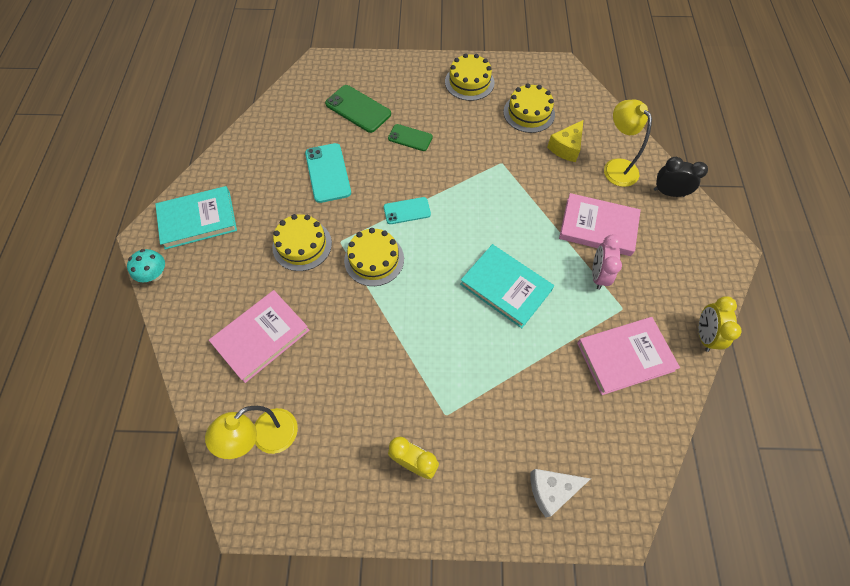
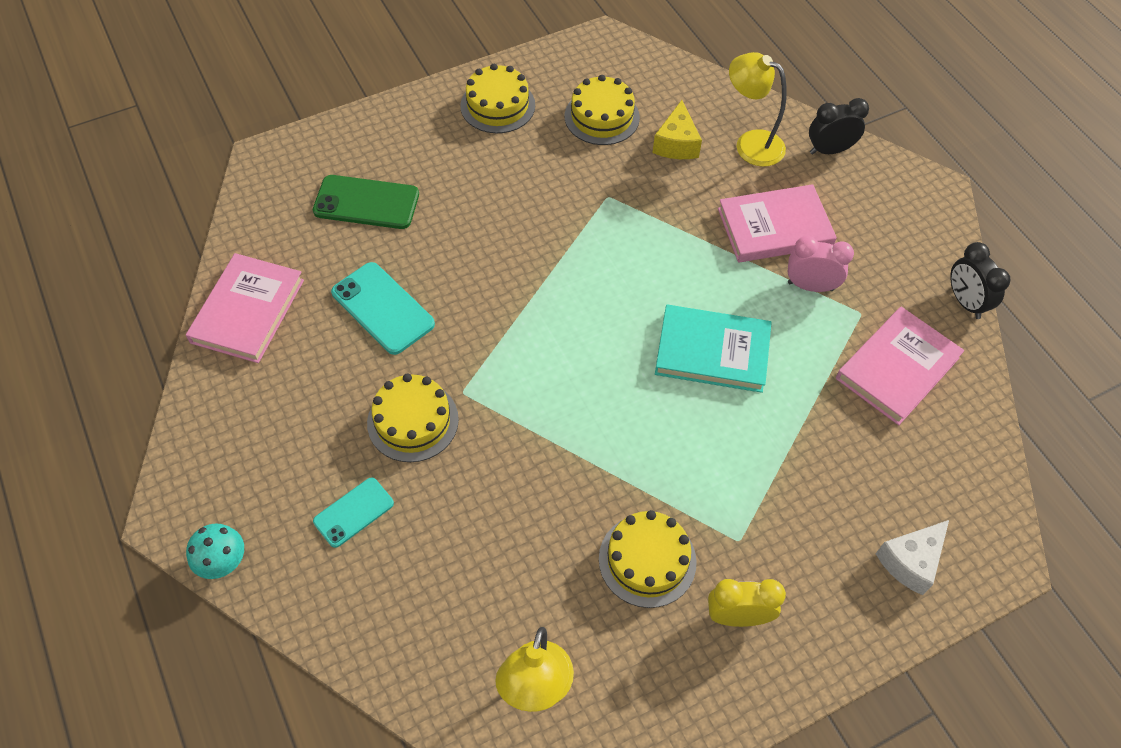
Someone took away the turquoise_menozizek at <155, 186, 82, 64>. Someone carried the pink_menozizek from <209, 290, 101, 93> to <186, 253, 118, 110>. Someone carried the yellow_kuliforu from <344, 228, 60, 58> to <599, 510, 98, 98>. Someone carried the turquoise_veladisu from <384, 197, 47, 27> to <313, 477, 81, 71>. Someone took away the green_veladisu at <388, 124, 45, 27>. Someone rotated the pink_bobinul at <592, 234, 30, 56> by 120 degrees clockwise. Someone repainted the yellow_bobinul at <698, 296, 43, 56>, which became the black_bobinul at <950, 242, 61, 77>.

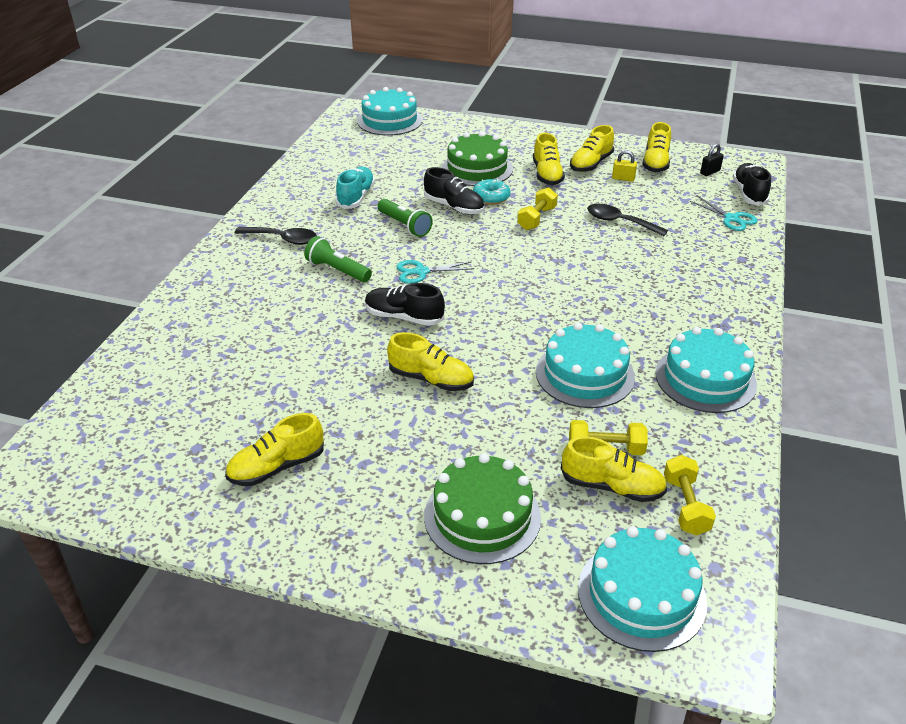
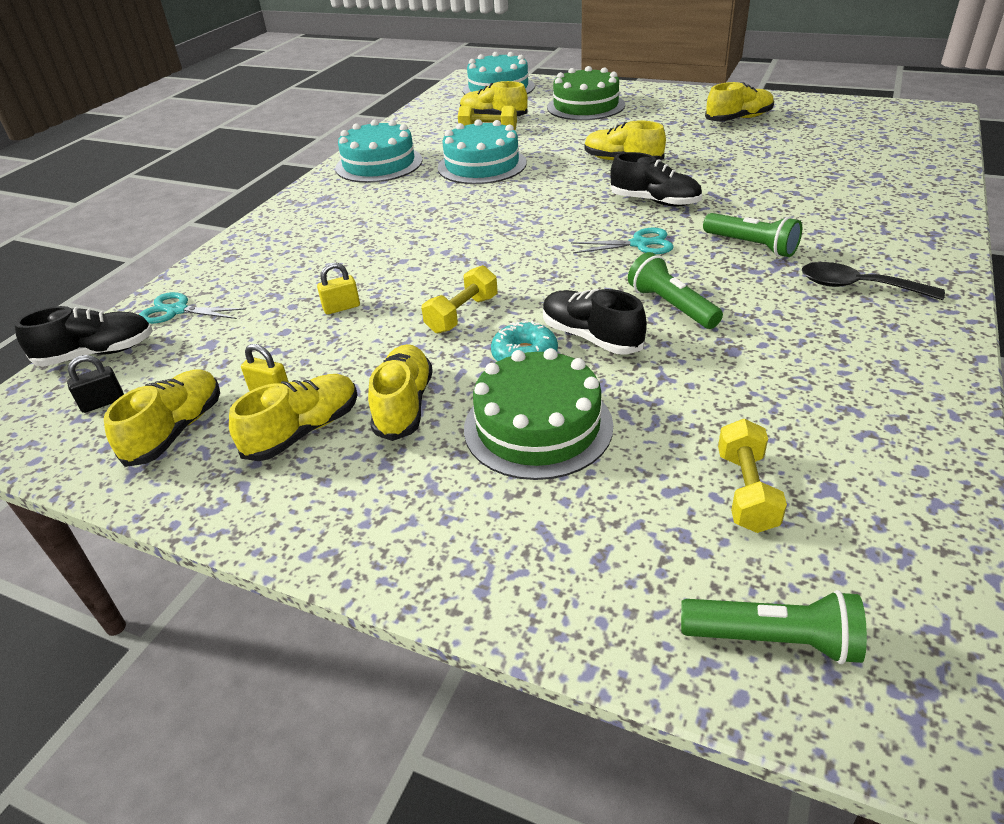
Someone took away the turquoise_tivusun at <336, 167, 39, 42>. Someone swapped the turquoise_kuliforu at <357, 87, 66, 49> for the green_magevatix at <681, 590, 186, 74>. Someone swapped the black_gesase at <587, 204, 81, 32> for the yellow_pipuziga at <317, 263, 43, 52>. Someone carried the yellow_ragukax from <664, 455, 52, 81> to <718, 419, 69, 114>. Someone rotated the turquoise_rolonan at <690, 196, 68, 35> by 45 degrees counterclockwise. Someone rotated the black_tivusun at <733, 163, 38, 43> by 120 degrees counterclockwise.

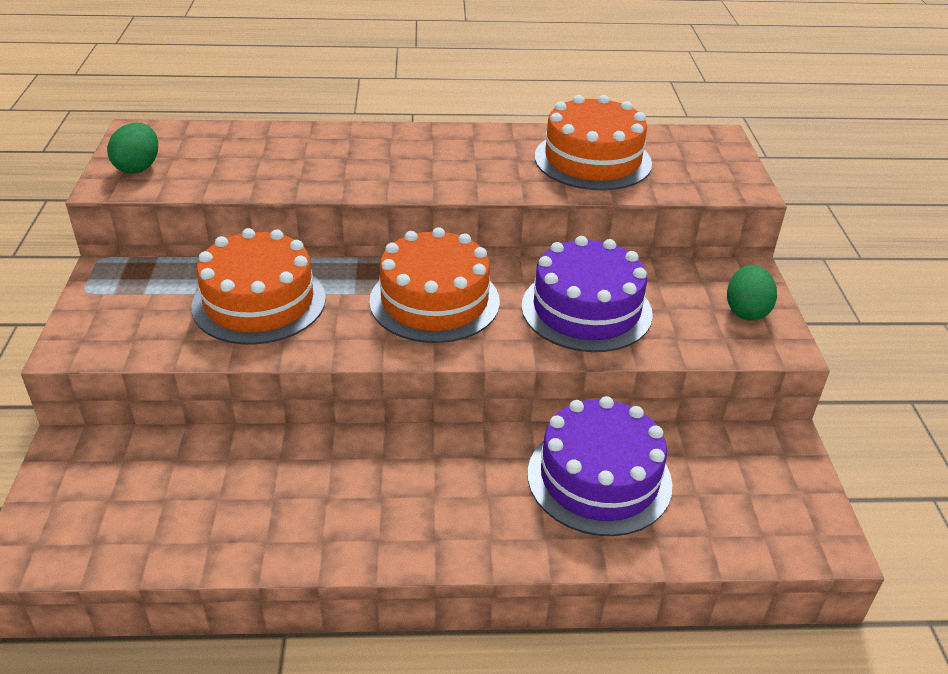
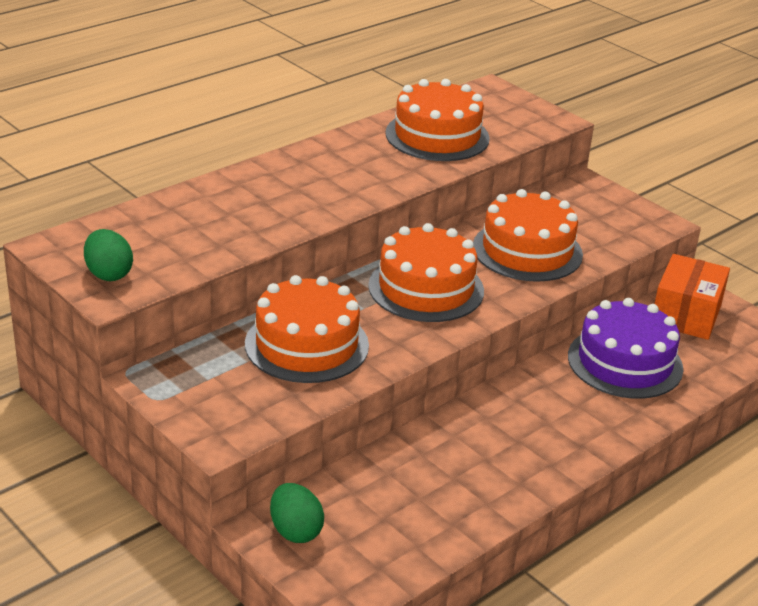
Someone repainted the purple_kuliforu at <521, 236, 132, 116>, which became the orange_kuliforu at <473, 189, 110, 93>. Someone carried the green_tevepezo from <727, 265, 50, 56> to <270, 483, 54, 60>. Someone put down the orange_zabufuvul at <655, 254, 75, 86>.

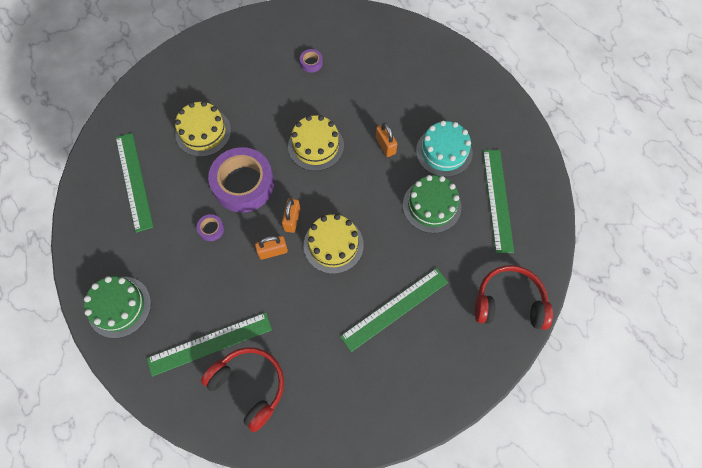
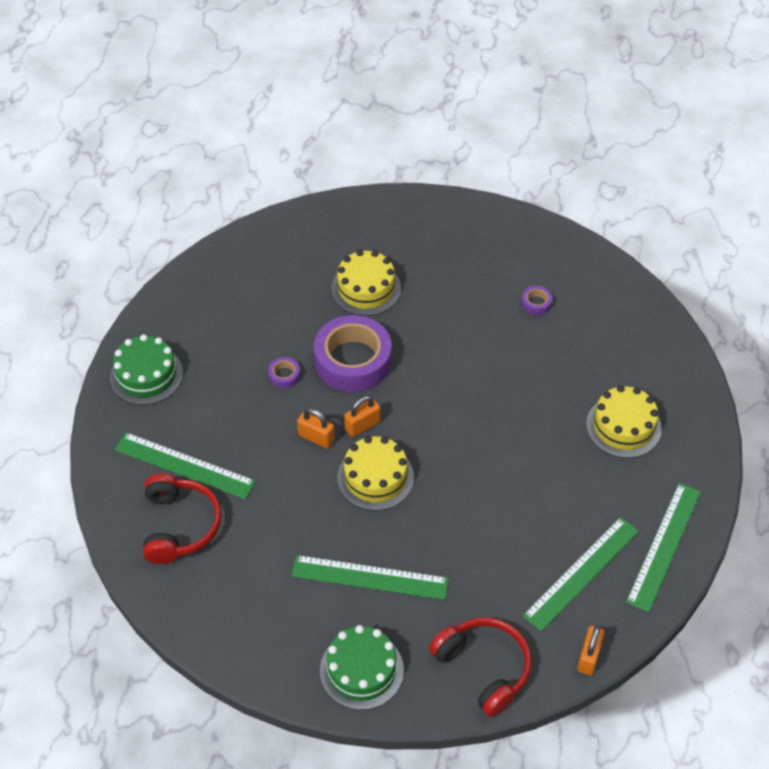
Someone carried the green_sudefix from <116, 133, 37, 100> to <626, 483, 75, 129>. Someone carried the yellow_kuliforu from <288, 115, 56, 56> to <586, 385, 76, 73>. Someone carried the orange_pipuziga from <376, 123, 21, 34> to <577, 626, 28, 49>. Someone carried the green_kuliforu from <403, 175, 58, 58> to <320, 625, 84, 85>. Someone took away the turquoise_kuliforu at <416, 121, 57, 56>.

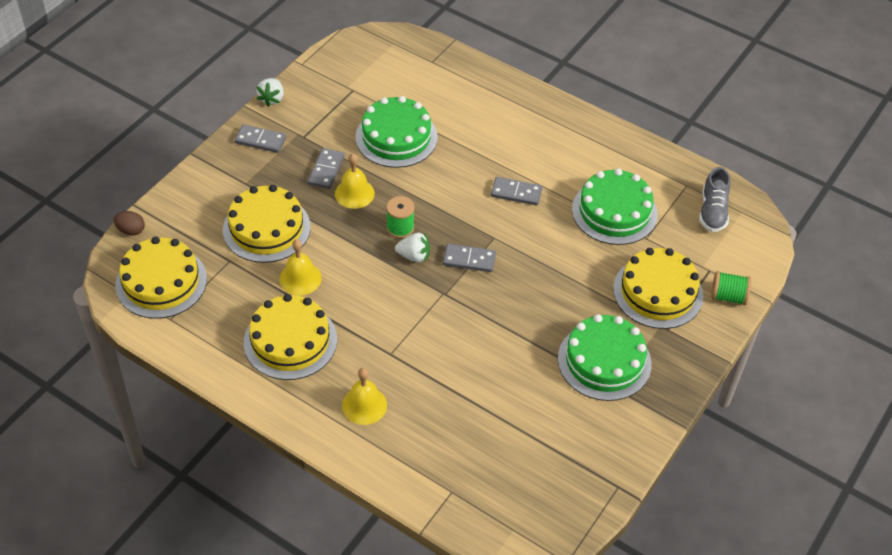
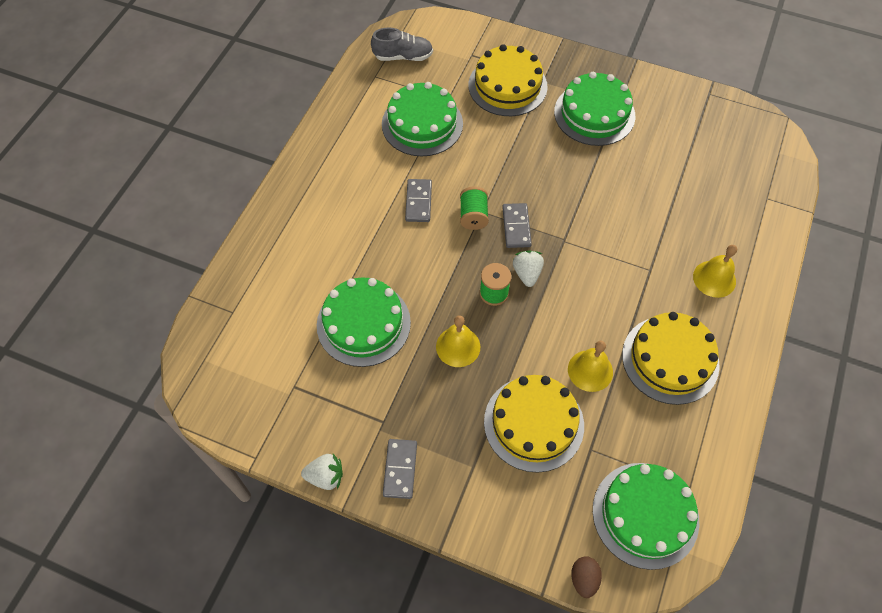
Someone repainted the yellow_kuliforu at <115, 237, 92, 82>, which became the green_kuliforu at <593, 463, 106, 107>. Someone took away the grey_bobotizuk at <308, 148, 36, 41>. Someone carried the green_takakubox from <711, 271, 40, 34> to <460, 187, 29, 43>.

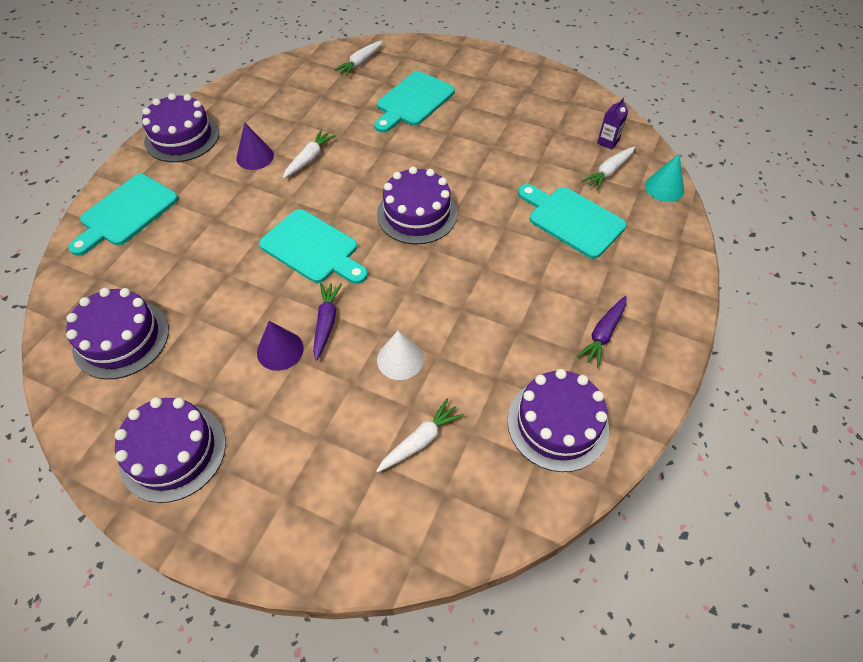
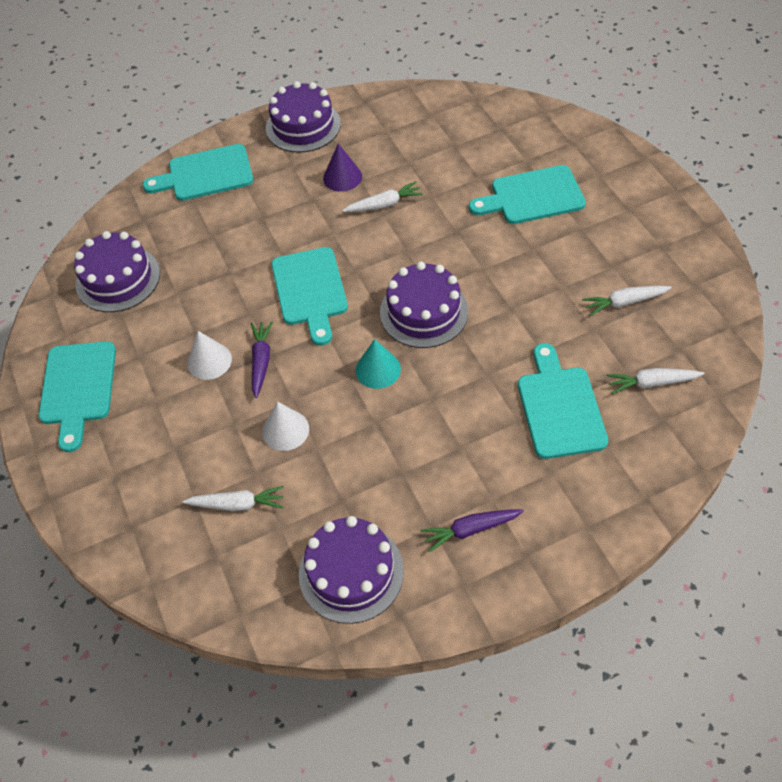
Someone swapped the purple_kuliforu at <115, 397, 111, 106> for the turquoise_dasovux at <39, 341, 77, 111>. Someone repainted the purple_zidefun at <257, 321, 47, 50>, which became the white_zidefun at <187, 331, 45, 49>. Someone rotated the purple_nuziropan at <313, 283, 29, 78> by 45 degrees counterclockwise. Someone carried the white_nuziropan from <334, 41, 49, 35> to <582, 286, 90, 30>. Someone took away the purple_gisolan at <597, 98, 31, 52>. Someone carried the turquoise_zidefun from <645, 154, 39, 48> to <355, 339, 46, 50>.

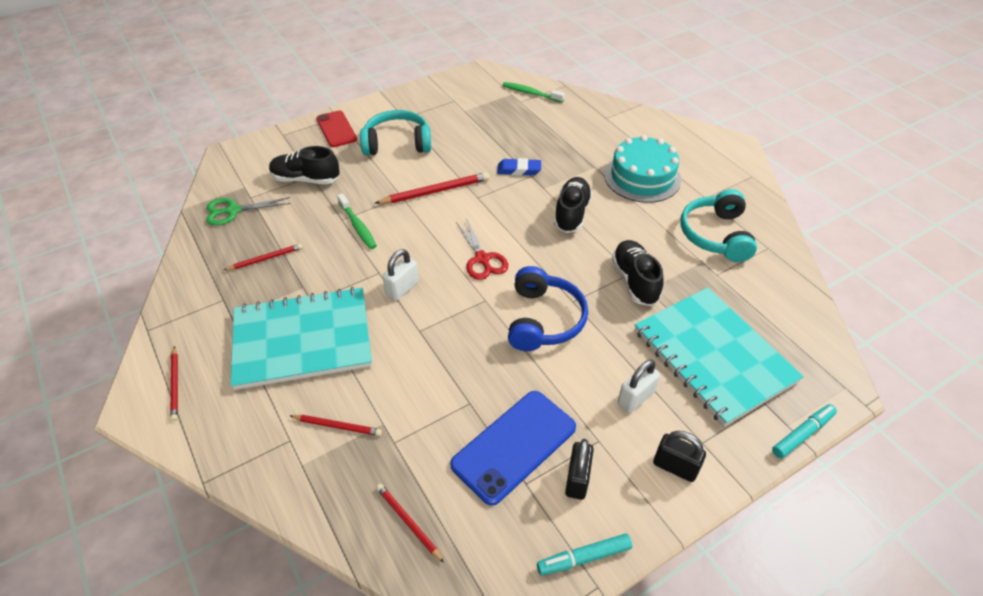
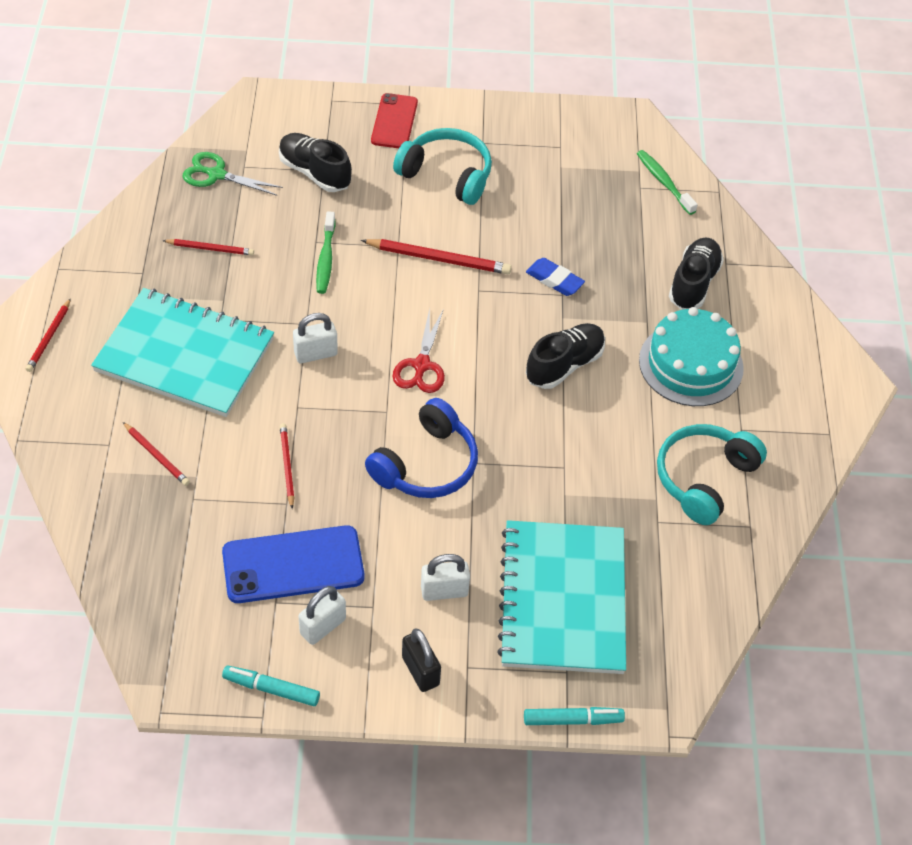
Someone carried the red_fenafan from <376, 483, 68, 80> to <280, 423, 14, 86>. Someone repainted the black_pipuziga at <565, 439, 29, 61>, which became the white_pipuziga at <298, 586, 48, 59>. Someone carried the black_tivusun from <612, 240, 52, 66> to <669, 237, 55, 73>.

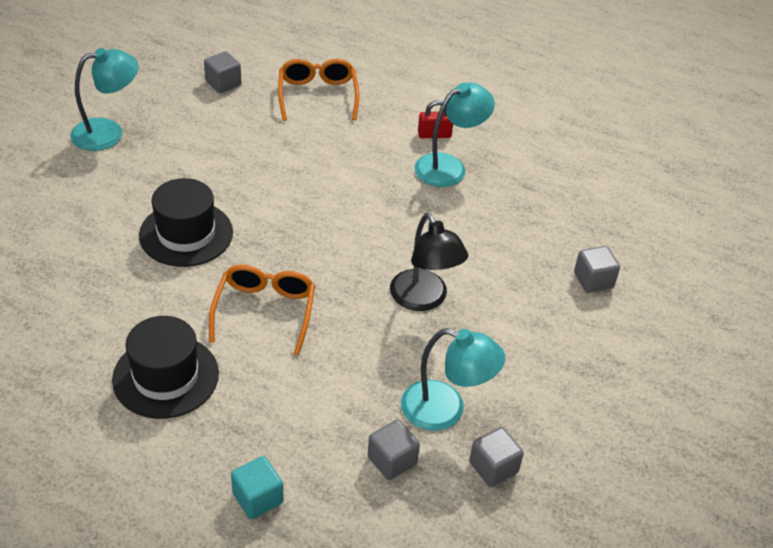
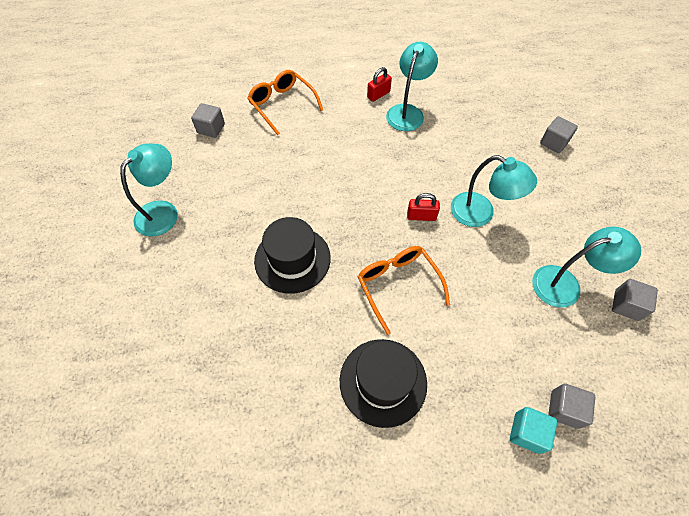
Someone carried the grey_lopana from <367, 420, 53, 60> to <548, 384, 47, 45>. Someone repainted the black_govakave at <390, 213, 78, 98>, which became the turquoise_govakave at <451, 155, 86, 72>. Someone put down the red_pipuziga at <407, 193, 33, 28>.

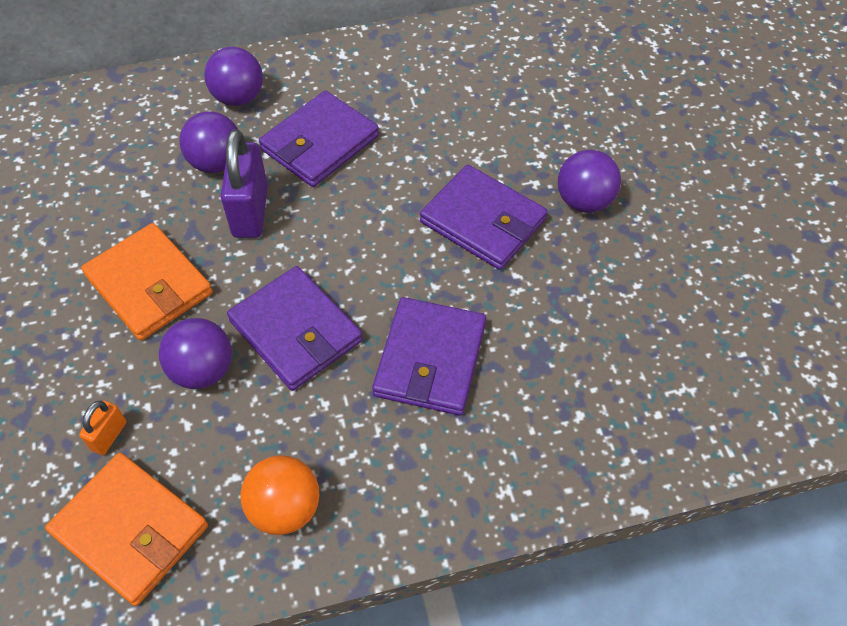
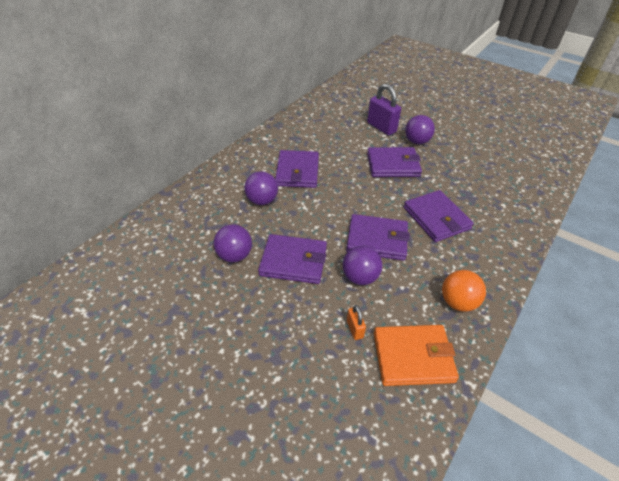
Someone repainted the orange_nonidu at <81, 223, 132, 117>, which became the purple_nonidu at <258, 234, 69, 50>. Someone carried the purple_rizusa from <204, 47, 59, 59> to <213, 224, 39, 38>. Someone carried the purple_pipuziga from <221, 129, 47, 109> to <367, 83, 34, 52>.

